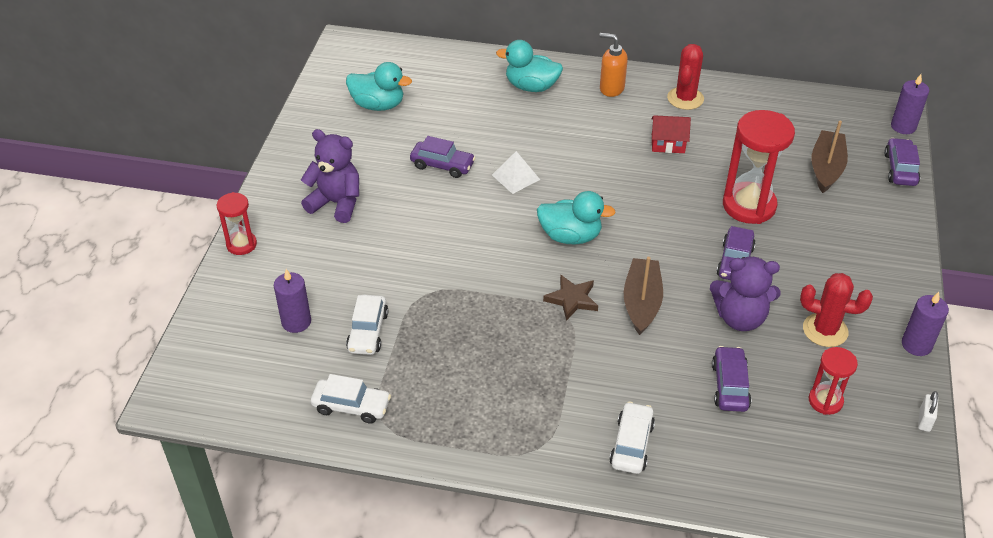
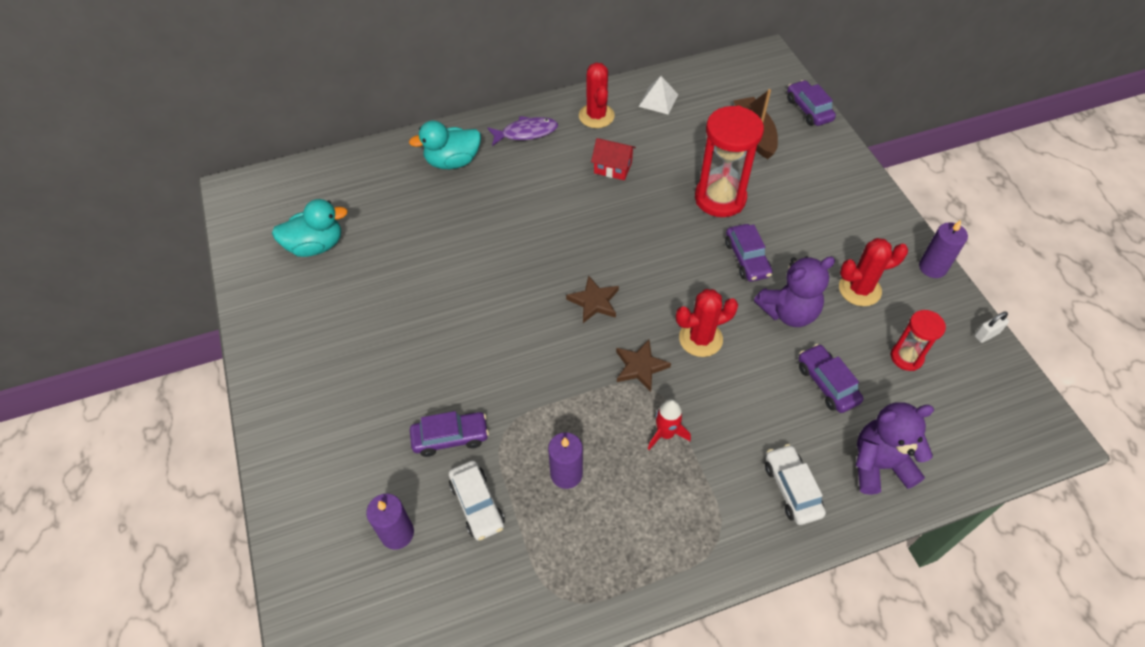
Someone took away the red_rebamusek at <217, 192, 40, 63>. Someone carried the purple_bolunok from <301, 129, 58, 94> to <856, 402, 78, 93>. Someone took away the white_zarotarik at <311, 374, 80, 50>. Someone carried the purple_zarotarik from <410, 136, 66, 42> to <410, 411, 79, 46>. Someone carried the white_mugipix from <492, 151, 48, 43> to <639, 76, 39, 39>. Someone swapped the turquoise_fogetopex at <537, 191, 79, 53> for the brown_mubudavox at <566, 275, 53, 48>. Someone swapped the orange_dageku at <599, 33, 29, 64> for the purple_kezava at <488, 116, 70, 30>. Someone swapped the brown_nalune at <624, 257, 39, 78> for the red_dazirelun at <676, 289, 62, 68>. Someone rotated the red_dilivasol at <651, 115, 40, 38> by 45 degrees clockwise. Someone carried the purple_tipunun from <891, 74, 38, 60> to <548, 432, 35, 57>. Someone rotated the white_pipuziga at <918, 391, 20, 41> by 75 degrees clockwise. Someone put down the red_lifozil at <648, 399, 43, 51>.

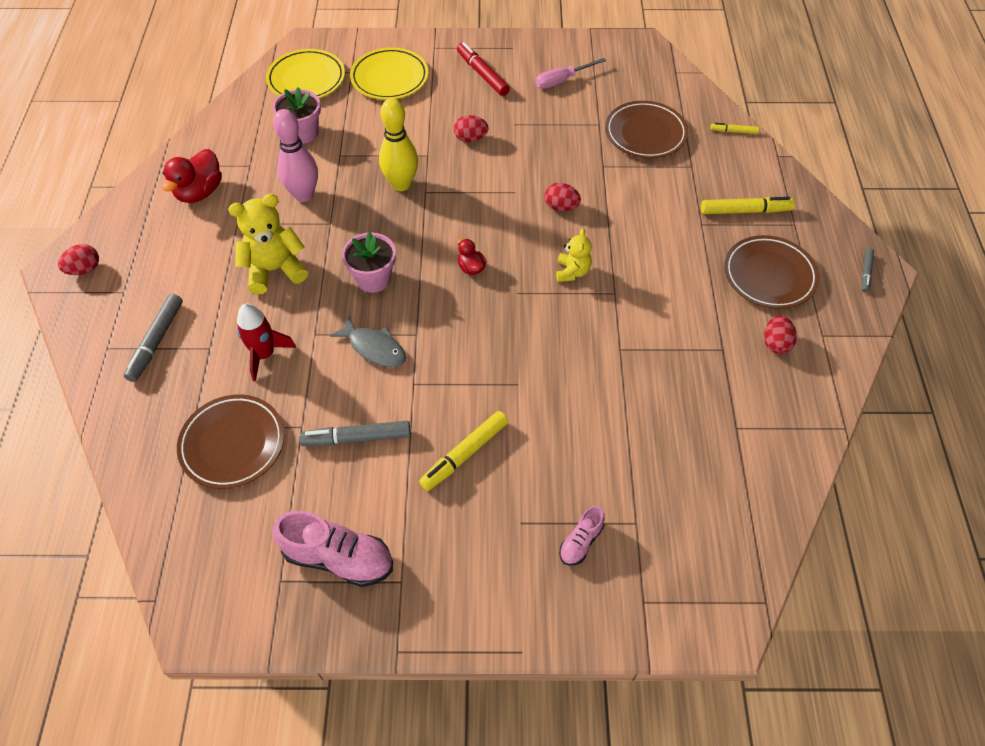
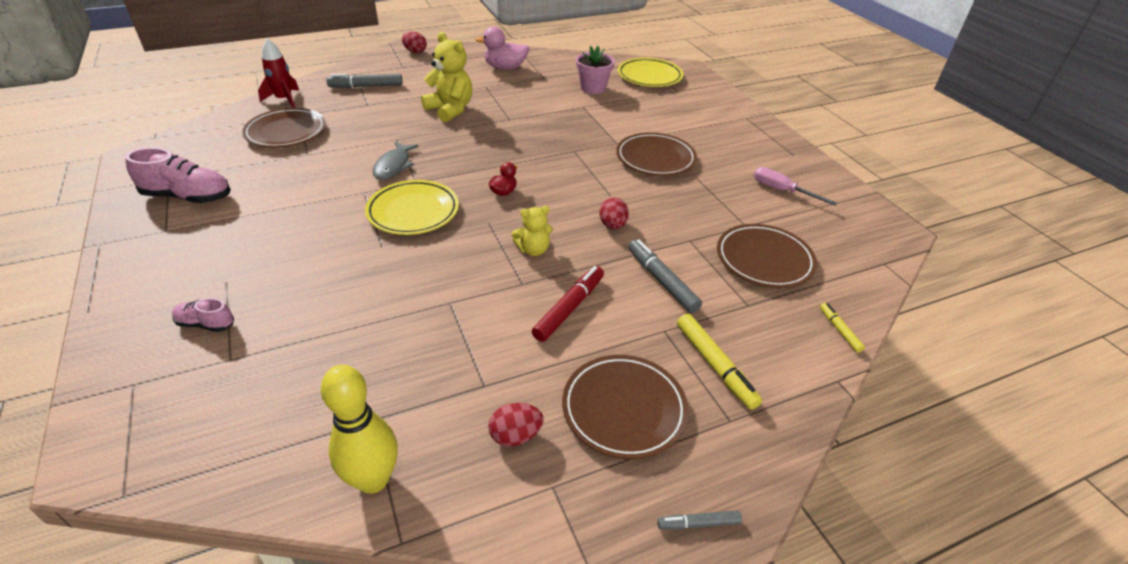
Someone repainted the red_fogetopex at <162, 149, 60, 54>, which became the pink_fogetopex at <475, 26, 54, 44>. Someone carried the red_lifozil from <237, 303, 59, 79> to <258, 39, 41, 69>. Someone rotated the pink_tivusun at <272, 511, 121, 76> by 75 degrees counterclockwise. Someone took away the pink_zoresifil at <273, 109, 45, 93>. Someone carried the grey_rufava from <299, 421, 112, 25> to <628, 240, 74, 73>. Someone took away the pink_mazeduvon at <342, 232, 54, 61>. Someone carried the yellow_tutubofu from <350, 47, 79, 53> to <365, 180, 94, 55>. Someone carried the yellow_zoresifil from <379, 98, 39, 93> to <321, 365, 77, 129>. Someone took away the yellow_rufava at <419, 411, 89, 80>. Someone swapped the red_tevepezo at <454, 115, 35, 27> for the brown_tutubofu at <616, 133, 81, 43>. Someone carried the red_rufava from <457, 42, 53, 54> to <532, 266, 72, 76>.

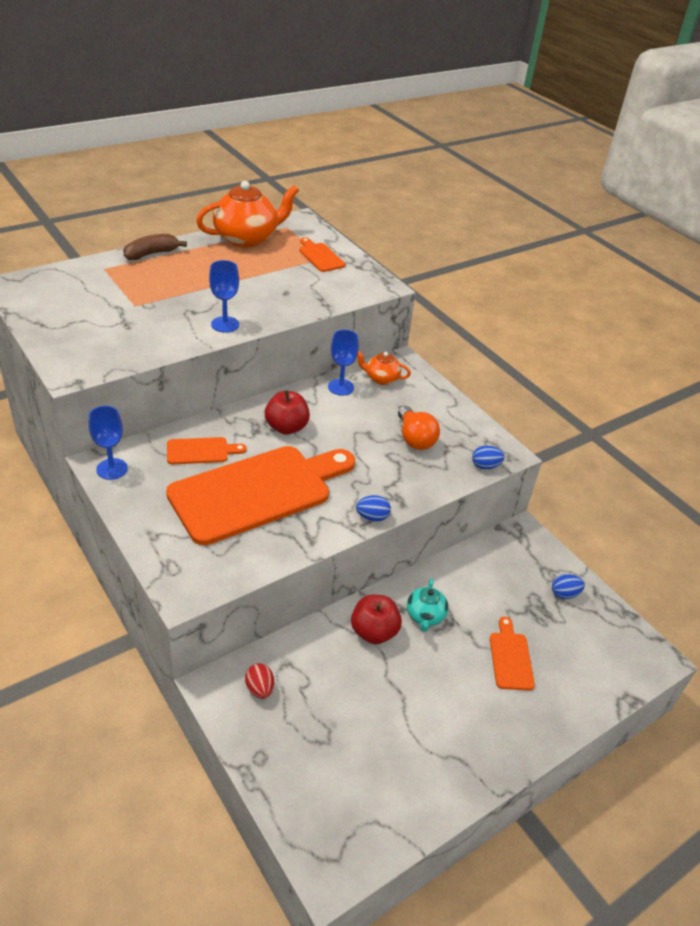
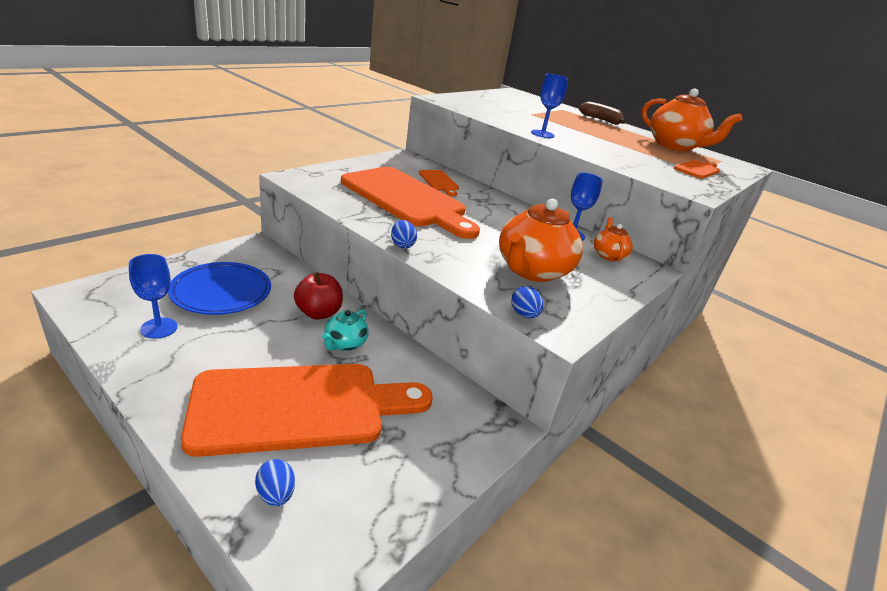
Someone carried the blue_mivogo from <89, 406, 39, 74> to <129, 254, 49, 85>. Someone took away the red_tevepezo at <245, 663, 29, 36>. Someone took away the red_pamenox at <265, 390, 45, 45>. Someone swapped the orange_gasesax at <398, 406, 42, 44> for the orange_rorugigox at <499, 199, 84, 83>. Someone rotated the turquoise_rorugigox at <407, 578, 41, 54> by 60 degrees counterclockwise. Someone scaled the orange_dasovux at <490, 617, 45, 73> by 2.37. Someone carried the blue_tevepezo from <552, 574, 33, 25> to <255, 459, 40, 47>. Someone put down the blue_tutubofu at <168, 262, 103, 53>.

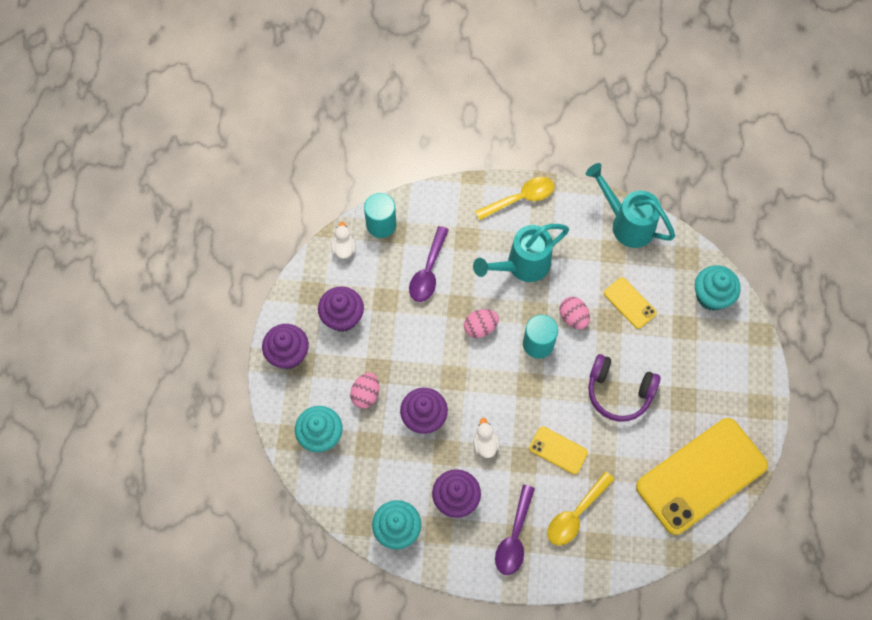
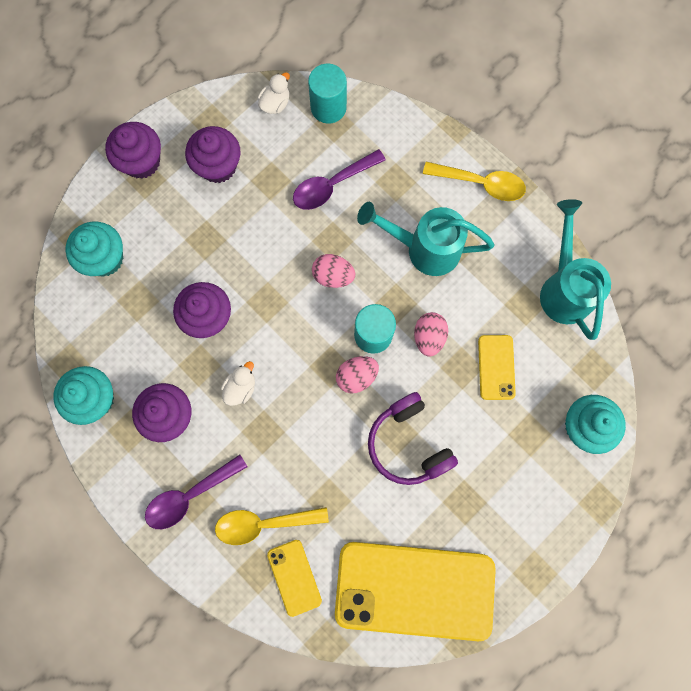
Someone carried the pink_tevepezo from <350, 372, 29, 37> to <336, 356, 43, 37>. Someone carried the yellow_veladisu from <529, 426, 59, 48> to <267, 540, 55, 77>.

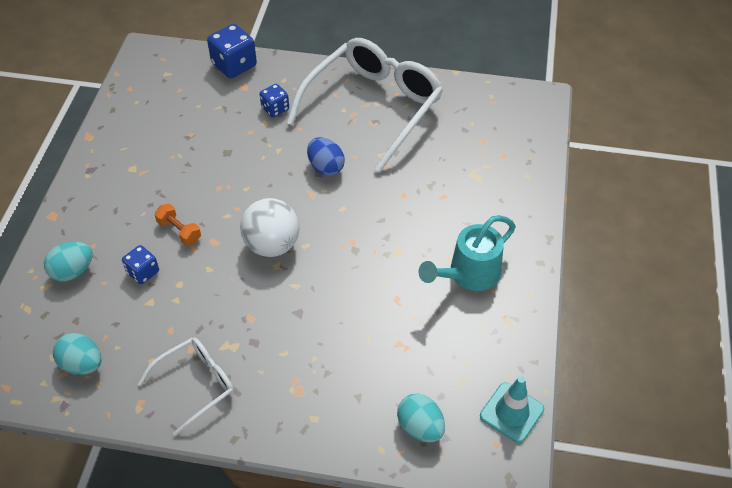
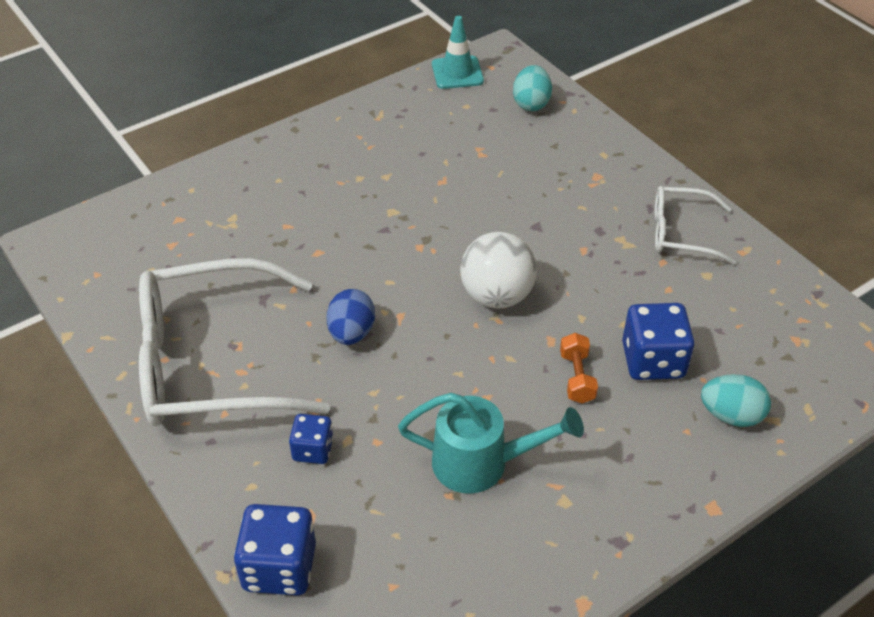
Someone took away the turquoise_tevepezo at <53, 333, 48, 42>. Someone scaled the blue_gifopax at <122, 245, 37, 39> by 1.68. Someone carried the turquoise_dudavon from <419, 215, 97, 76> to <398, 393, 186, 100>.

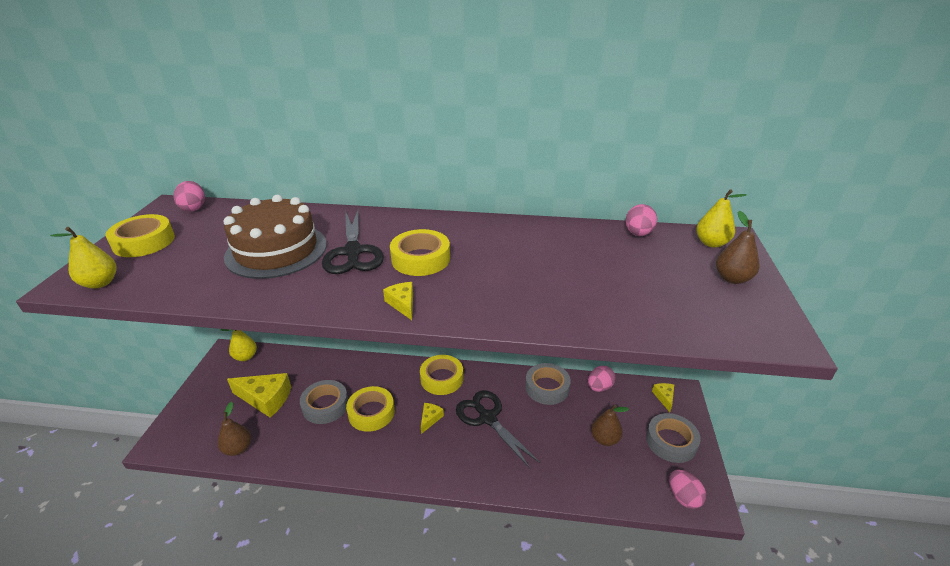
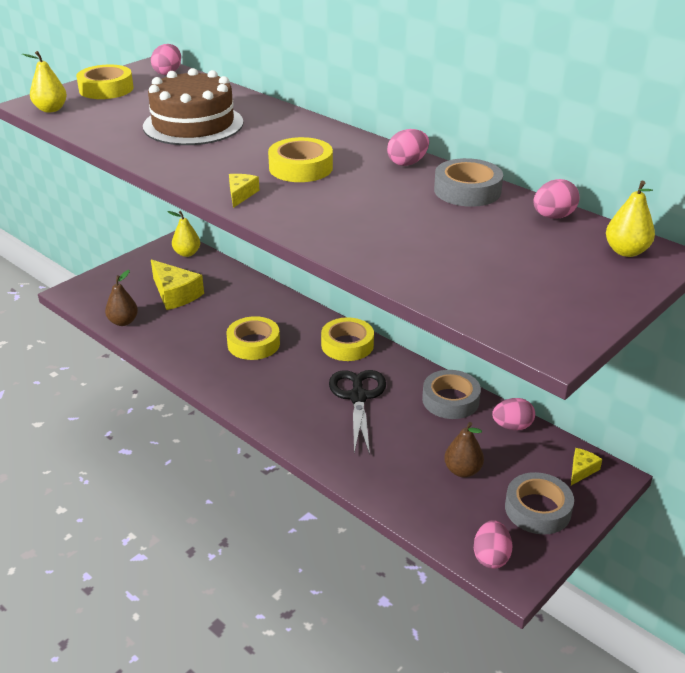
Someone carried the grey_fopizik from <300, 380, 48, 44> to <434, 158, 69, 49>. Someone took away the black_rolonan at <322, 208, 62, 66>. Someone took away the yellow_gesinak at <421, 403, 23, 31>. Someone took away the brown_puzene at <716, 211, 44, 73>. Someone put down the pink_tevepezo at <387, 129, 42, 37>.

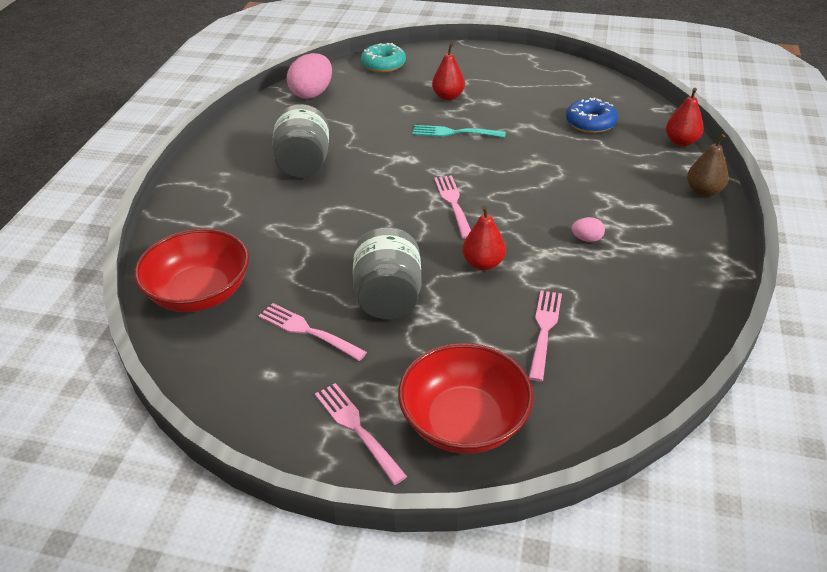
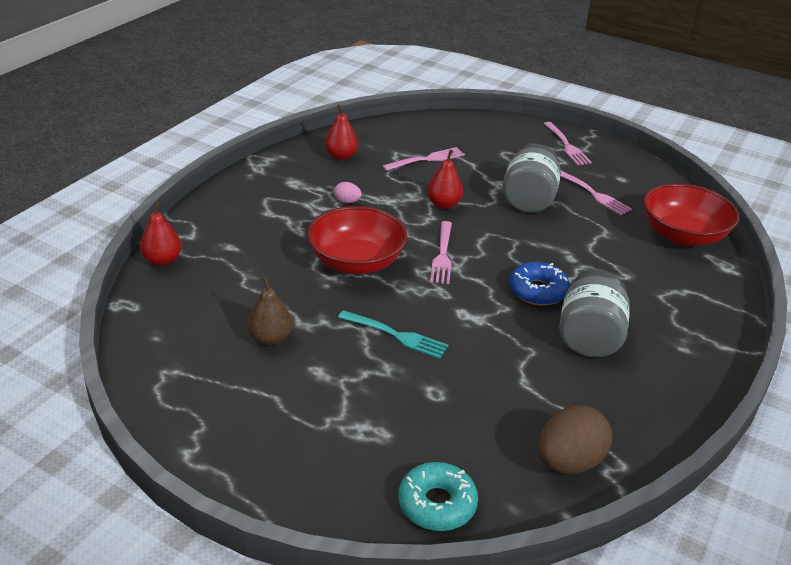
Someone repainted the pink_tevepezo at <287, 53, 45, 46>, which became the brown_tevepezo at <538, 405, 74, 69>. Someone carried the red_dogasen from <398, 343, 136, 111> to <307, 206, 100, 68>. Someone carried the red_puzene from <432, 44, 33, 56> to <325, 104, 33, 56>. Someone rotated the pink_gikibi at <529, 291, 33, 91> by 150 degrees counterclockwise. Someone carried the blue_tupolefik from <566, 97, 52, 36> to <509, 262, 61, 44>. Someone carried the brown_puzene from <687, 134, 42, 63> to <247, 276, 46, 70>.

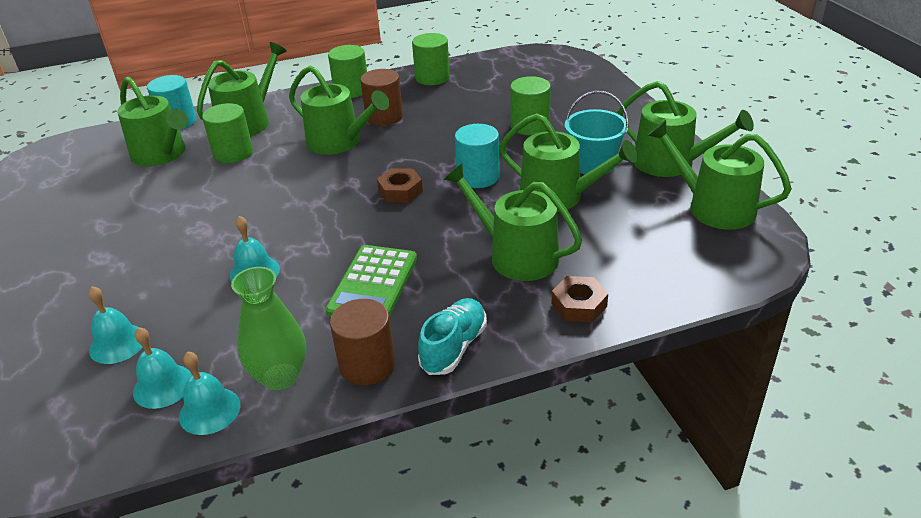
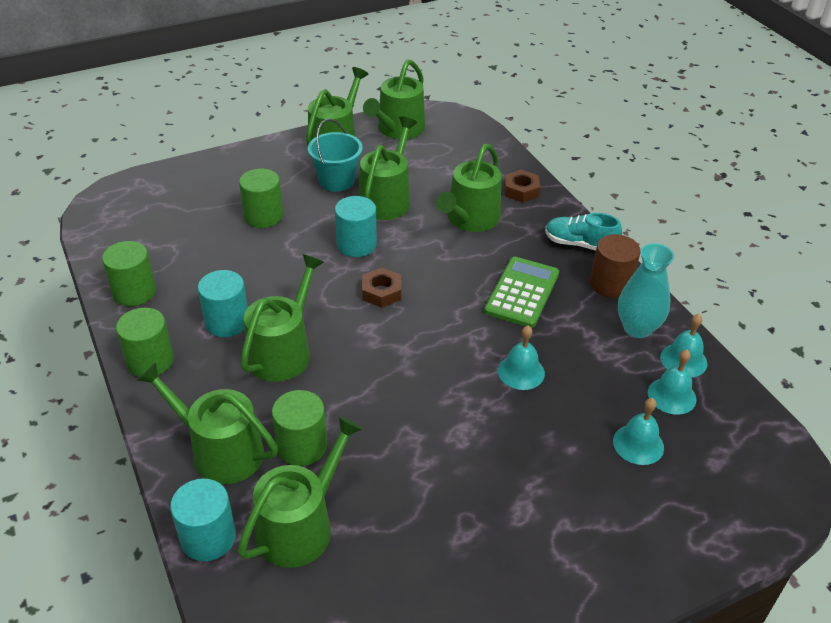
Someone repainted the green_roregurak at <231, 267, 75, 123>, which became the turquoise_roregurak at <618, 243, 56, 95>. Someone rotated the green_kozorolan at <325, 245, 92, 72> by 75 degrees counterclockwise. Someone repainted the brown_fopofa at <361, 69, 42, 56>, which became the turquoise_fopofa at <198, 270, 50, 67>.

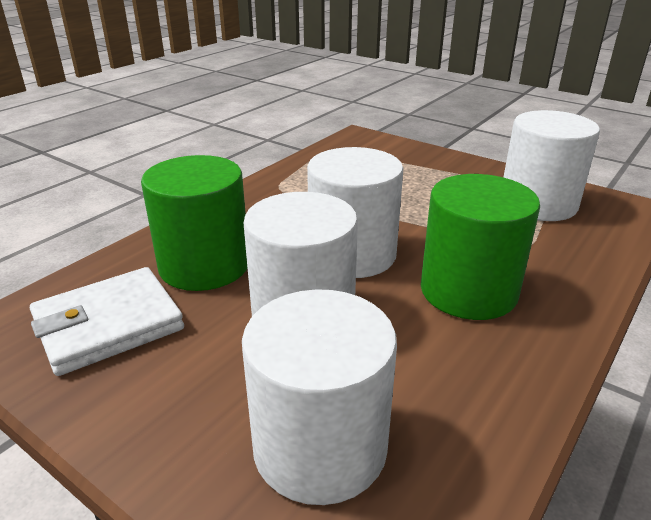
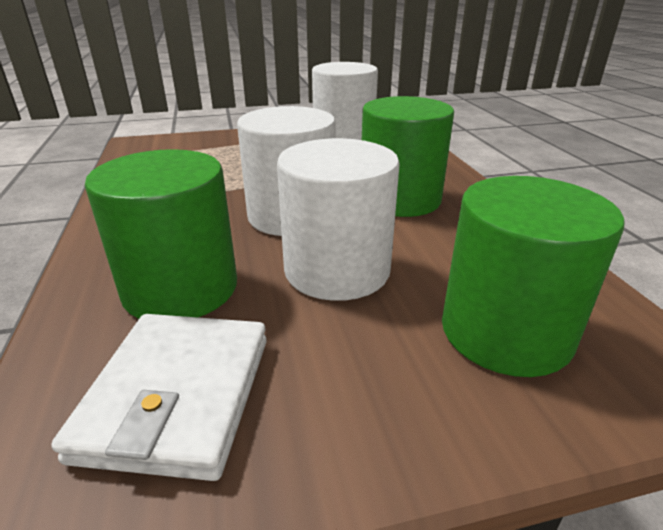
Someone repainted the white_fopofa at <242, 289, 155, 216>, which became the green_fopofa at <442, 176, 183, 201>.

